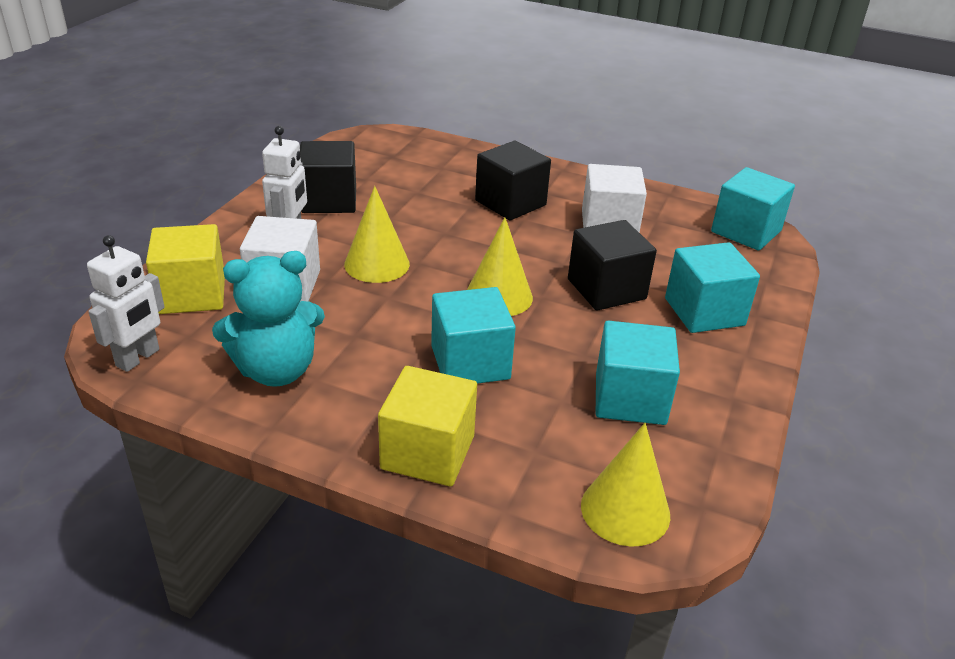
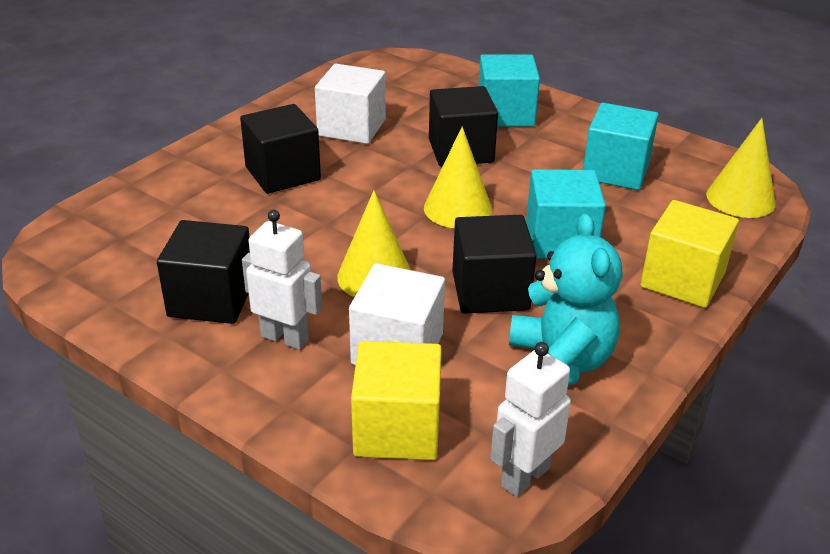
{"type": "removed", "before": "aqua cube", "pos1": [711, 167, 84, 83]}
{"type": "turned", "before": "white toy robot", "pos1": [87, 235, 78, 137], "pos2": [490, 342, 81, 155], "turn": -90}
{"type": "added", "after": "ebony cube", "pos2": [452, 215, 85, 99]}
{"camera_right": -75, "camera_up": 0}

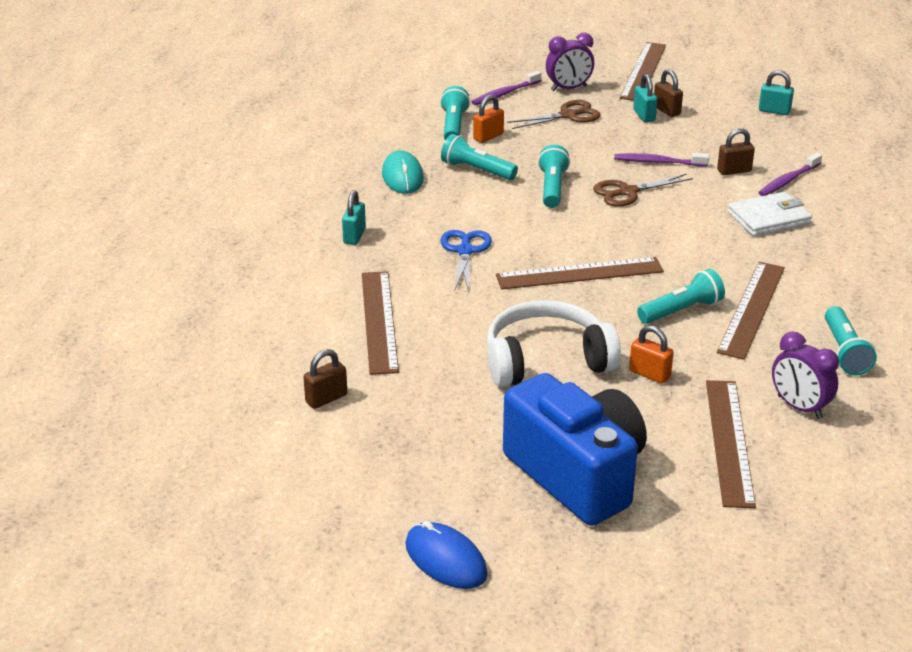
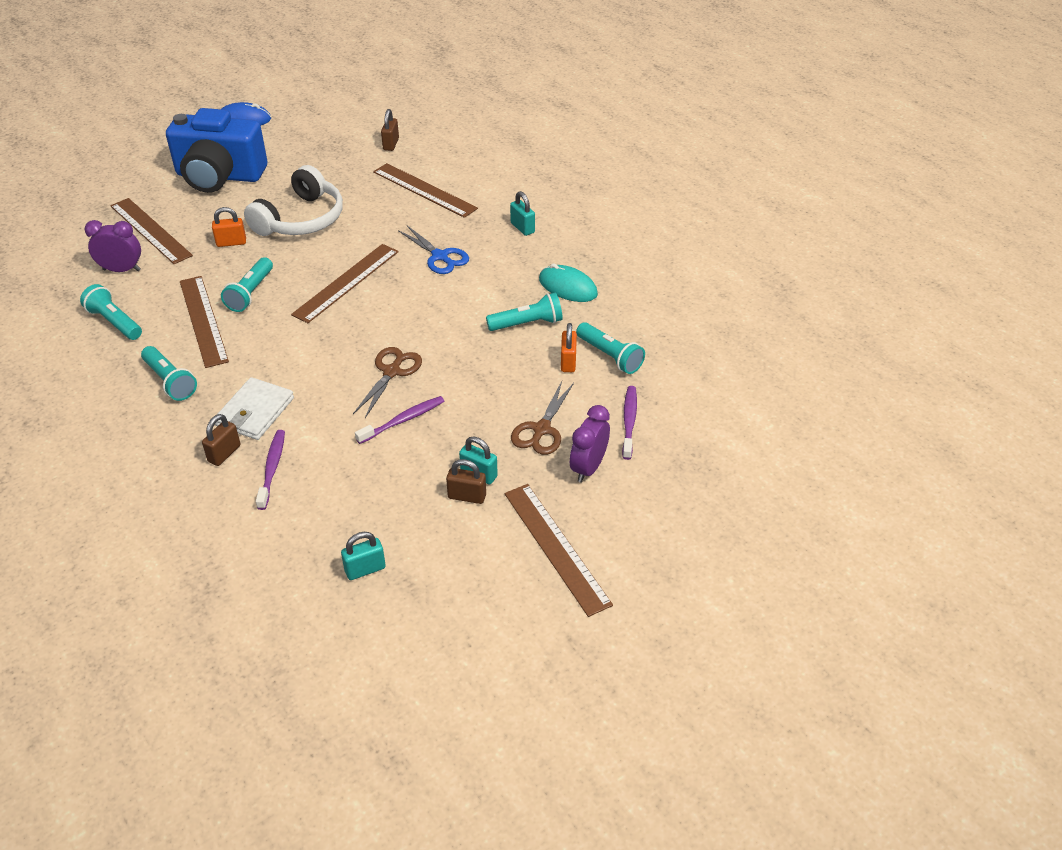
{"type": "moved", "before": "russet small lock", "pos1": [717, 128, 38, 47], "pos2": [202, 414, 39, 52]}
{"type": "moved", "before": "aqua flashlight", "pos1": [538, 145, 32, 63], "pos2": [141, 346, 56, 55]}
{"camera_right": 135, "camera_up": 10}

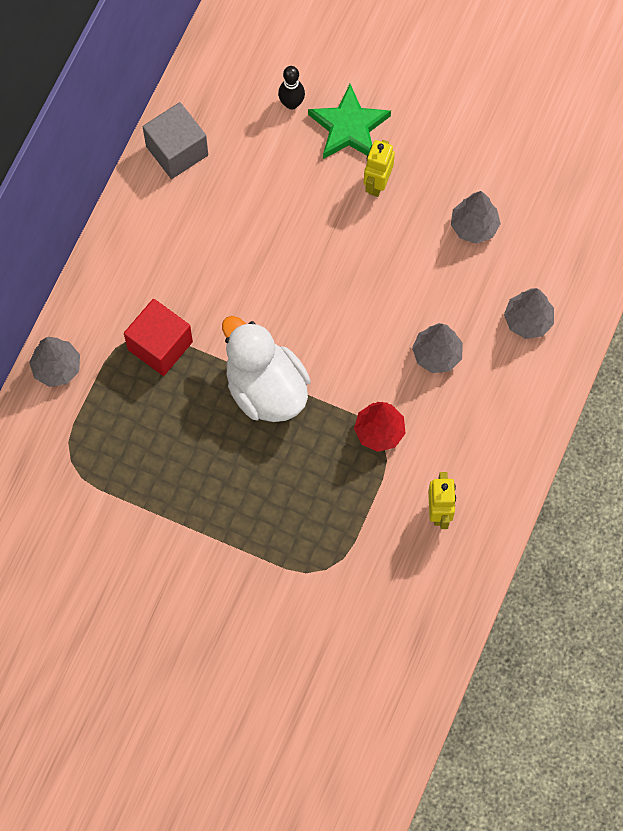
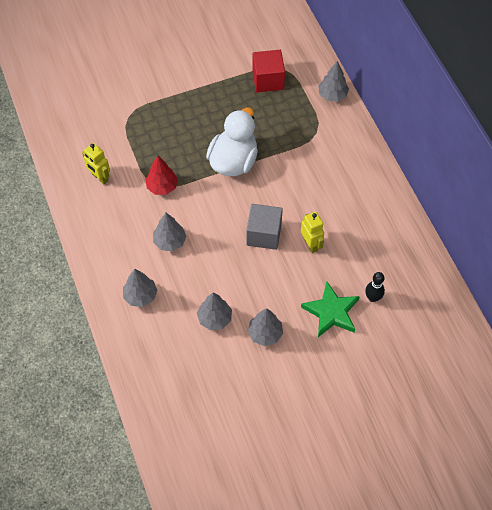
{"type": "moved", "before": "grey cube", "pos1": [143, 102, 65, 77], "pos2": [246, 204, 37, 46]}
{"type": "moved", "before": "golden toy robot", "pos1": [364, 140, 31, 57], "pos2": [301, 212, 23, 41]}
{"type": "moved", "before": "crimson cube", "pos1": [124, 299, 69, 77], "pos2": [252, 50, 33, 42]}
{"type": "turned", "before": "white toy duck", "pos1": [222, 316, 89, 106], "pos2": [206, 107, 52, 69], "turn": -75}
{"type": "added", "after": "grey fir tree", "pos2": [248, 308, 35, 38]}
{"camera_right": 135, "camera_up": -10}

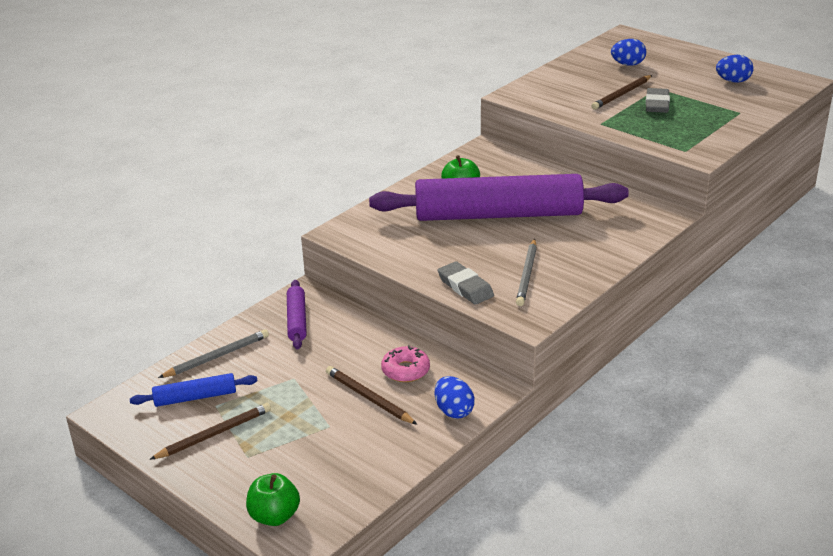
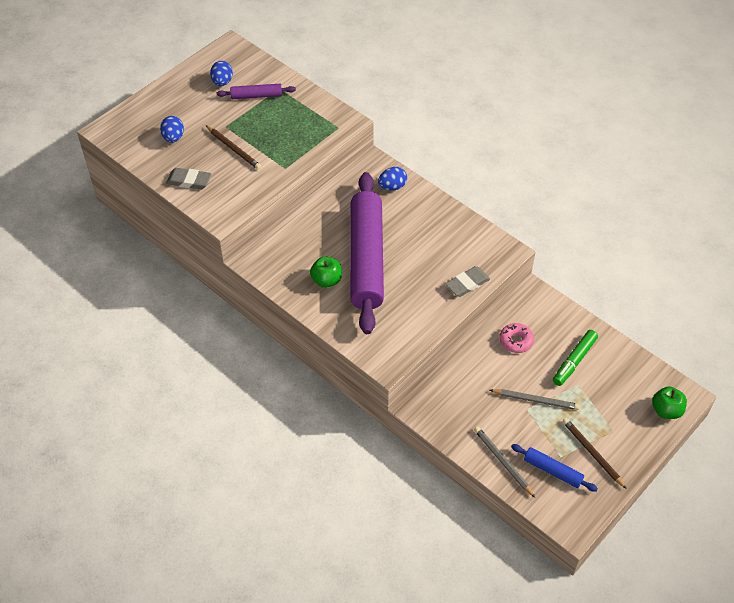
{"type": "moved", "before": "grey gum eraser", "pos1": [646, 88, 24, 25], "pos2": [166, 168, 45, 21]}
{"type": "moved", "before": "grey pencil", "pos1": [516, 239, 21, 67], "pos2": [490, 389, 90, 21]}
{"type": "moved", "before": "royal purple dough roller", "pos1": [287, 280, 20, 69], "pos2": [216, 84, 80, 15]}
{"type": "removed", "before": "russet pencil", "pos1": [326, 366, 91, 59]}
{"type": "turned", "before": "blue dough roller", "pos1": [130, 373, 128, 34], "pos2": [511, 444, 87, 48], "turn": -45}
{"type": "moved", "before": "blue egg shape", "pos1": [435, 376, 40, 43], "pos2": [378, 167, 29, 23]}
{"type": "added", "after": "green felt pen", "pos2": [553, 330, 45, 56]}
{"camera_right": -90, "camera_up": 20}

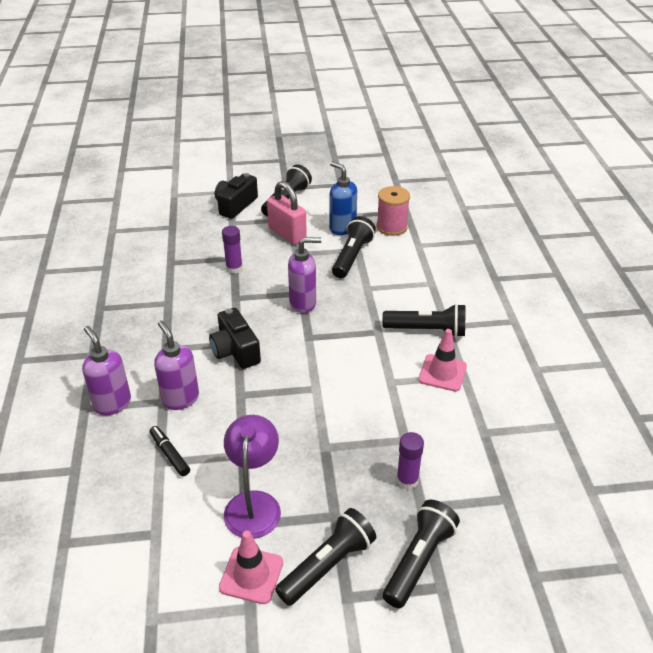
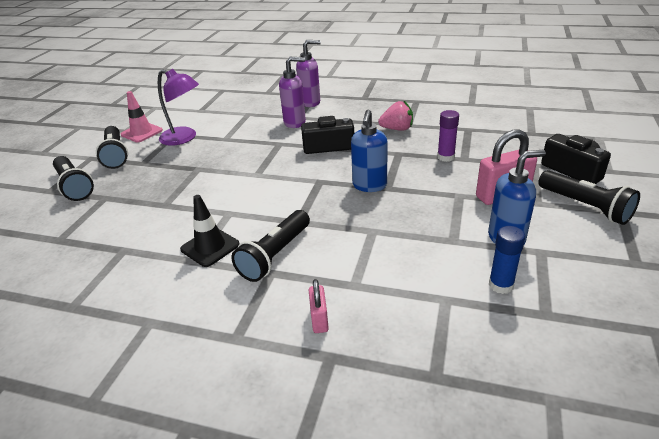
{"type": "replaced", "before": "rosy spool", "after": "blue stick of glue", "pos1": [377, 186, 33, 50], "pos2": [489, 226, 36, 68]}
{"type": "removed", "before": "ebony flashlight", "pos1": [332, 216, 44, 62]}
{"type": "recoloured", "before": "royal purple soap pump", "after": "blue soap pump", "pos1": [288, 237, 34, 76], "pos2": [351, 110, 37, 82]}
{"type": "recoloured", "before": "rosy road cone", "after": "ebony road cone", "pos1": [419, 329, 48, 62], "pos2": [180, 195, 60, 72]}
{"type": "removed", "before": "ebony felt pen", "pos1": [150, 426, 40, 50]}
{"type": "removed", "before": "royal purple stick of glue", "pos1": [396, 432, 28, 58]}
{"type": "added", "after": "rosy berry", "pos2": [378, 101, 35, 30]}
{"type": "added", "after": "rosy small lock", "pos2": [309, 279, 20, 54]}
{"camera_right": 115, "camera_up": -5}

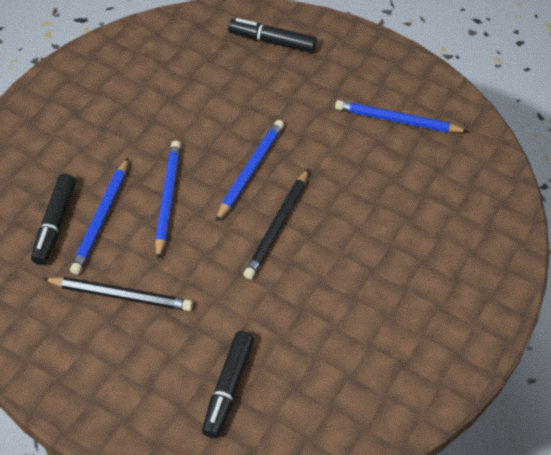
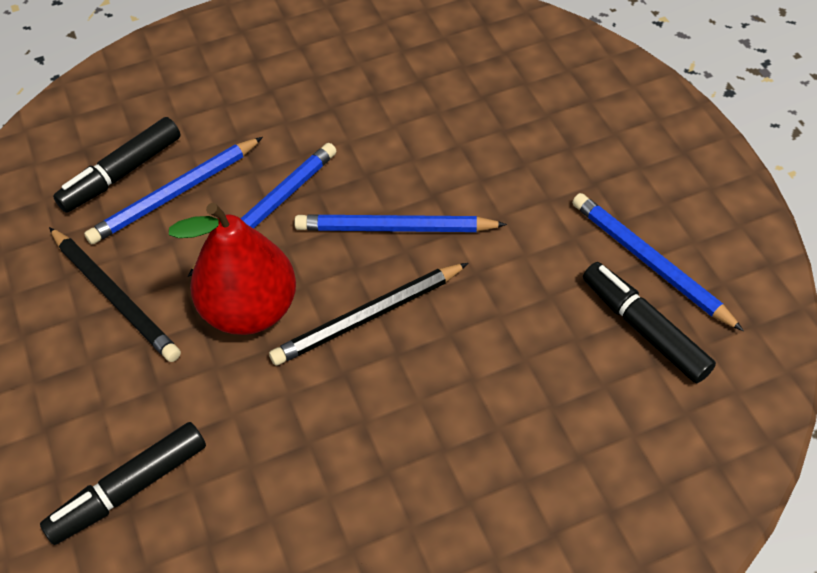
{"type": "moved", "before": "ebony felt pen", "pos1": [228, 18, 89, 35], "pos2": [583, 262, 133, 121]}
{"type": "turned", "before": "blue pencil", "pos1": [216, 120, 68, 102], "pos2": [294, 215, 213, 17], "turn": -150}
{"type": "added", "after": "crimson pear fruit", "pos2": [169, 203, 127, 132]}
{"camera_right": 40, "camera_up": 0}

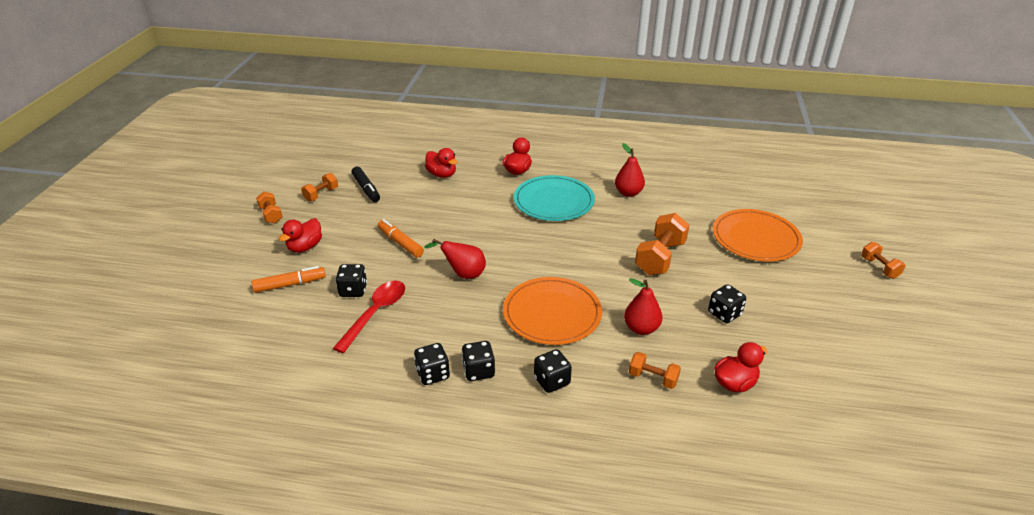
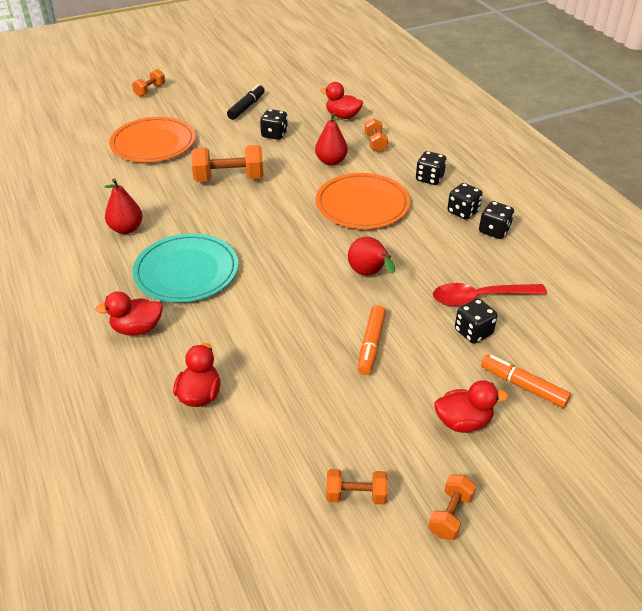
{"type": "moved", "before": "ebony felt pen", "pos1": [352, 167, 28, 35], "pos2": [227, 84, 38, 36]}
{"camera_right": -125, "camera_up": 5}

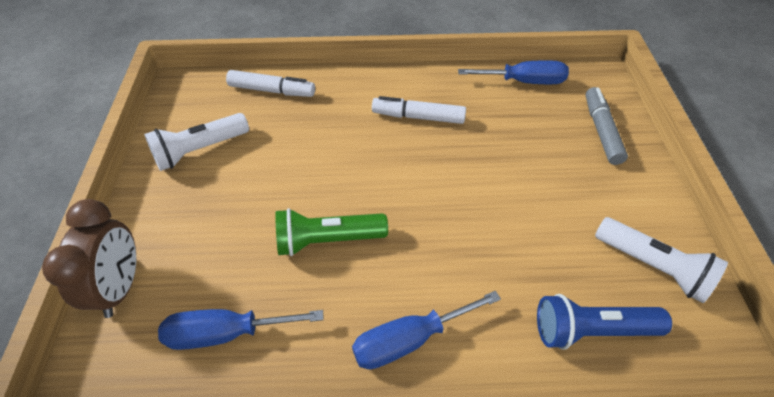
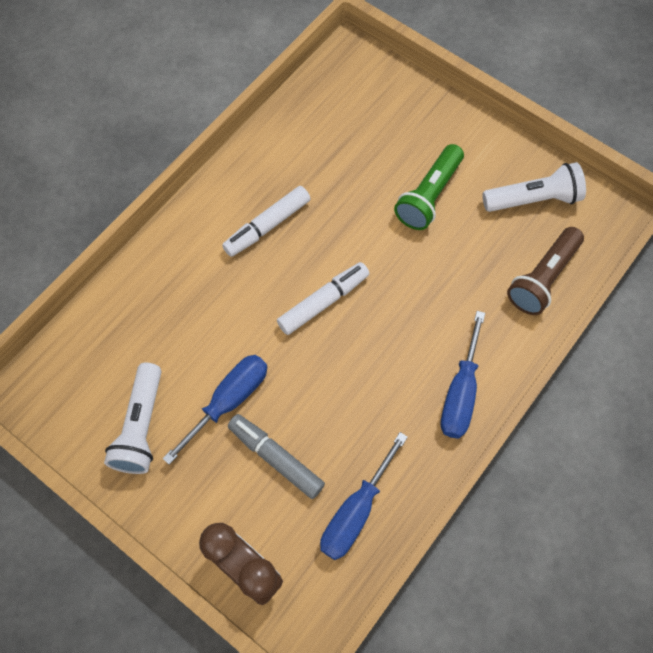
{"type": "moved", "before": "blue hand screwdriver", "pos1": [458, 60, 111, 24], "pos2": [163, 355, 104, 110]}
{"type": "moved", "before": "white felt pen", "pos1": [226, 70, 89, 27], "pos2": [277, 262, 92, 73]}
{"type": "moved", "before": "grey felt pen", "pos1": [586, 87, 42, 78], "pos2": [228, 414, 97, 85]}
{"type": "moved", "before": "green flashlight", "pos1": [275, 208, 113, 48], "pos2": [394, 144, 70, 86]}
{"type": "recoloured", "before": "blue flashlight", "after": "russet flashlight", "pos1": [537, 294, 135, 56], "pos2": [507, 227, 77, 88]}
{"camera_right": -50, "camera_up": 15}

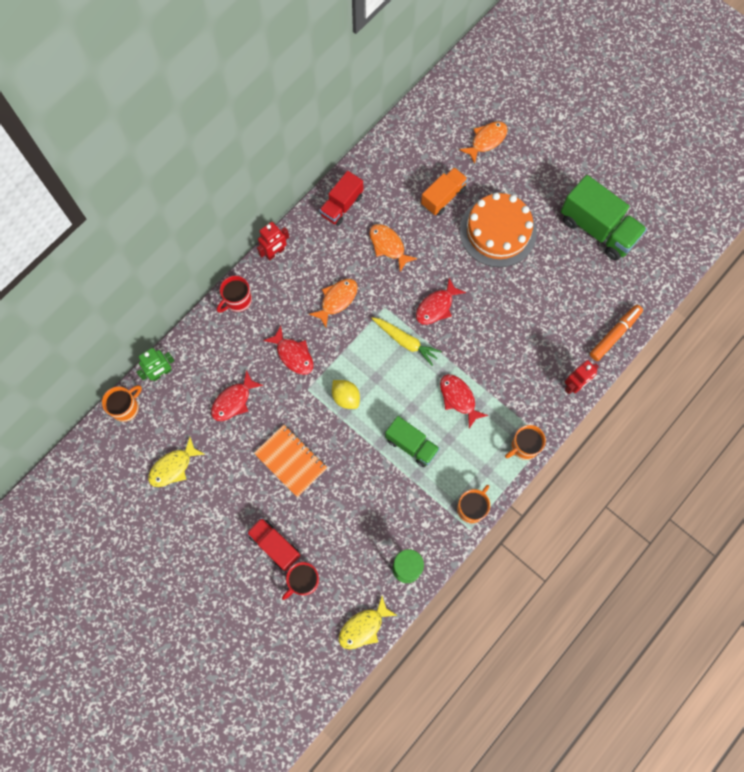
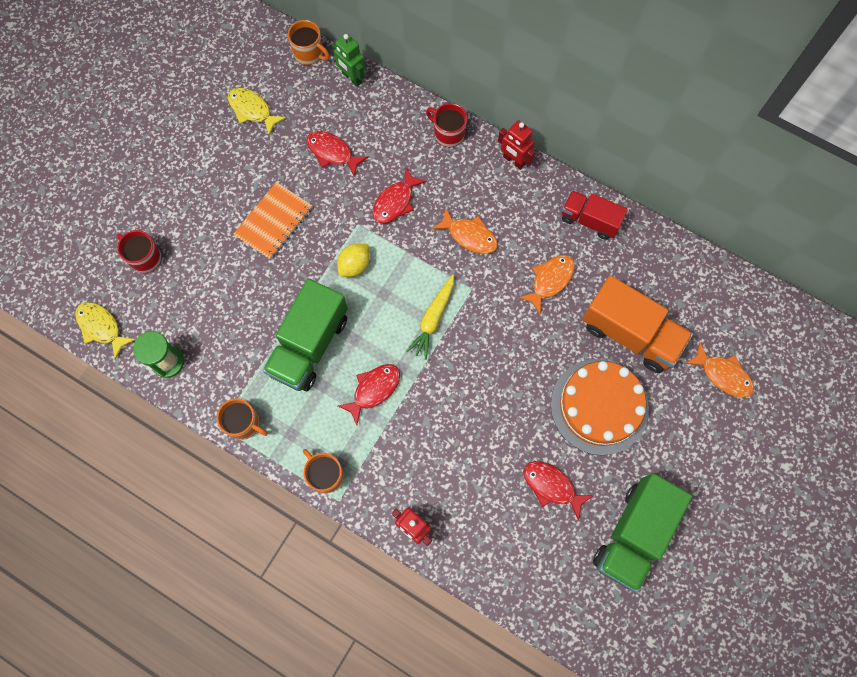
{"type": "resized", "before": "bright orange lorry", "pos1": [421, 167, 47, 48], "pos2": [582, 275, 111, 98], "scale": 1.62}
{"type": "moved", "before": "crimson fish figure", "pos1": [416, 278, 50, 47], "pos2": [523, 461, 71, 59]}
{"type": "removed", "before": "bright orange felt pen", "pos1": [590, 305, 53, 56]}
{"type": "resized", "before": "green lorry", "pos1": [385, 416, 55, 51], "pos2": [263, 279, 85, 112], "scale": 1.62}
{"type": "removed", "before": "crimson lorry", "pos1": [247, 518, 54, 53]}
{"camera_right": 80, "camera_up": 0}

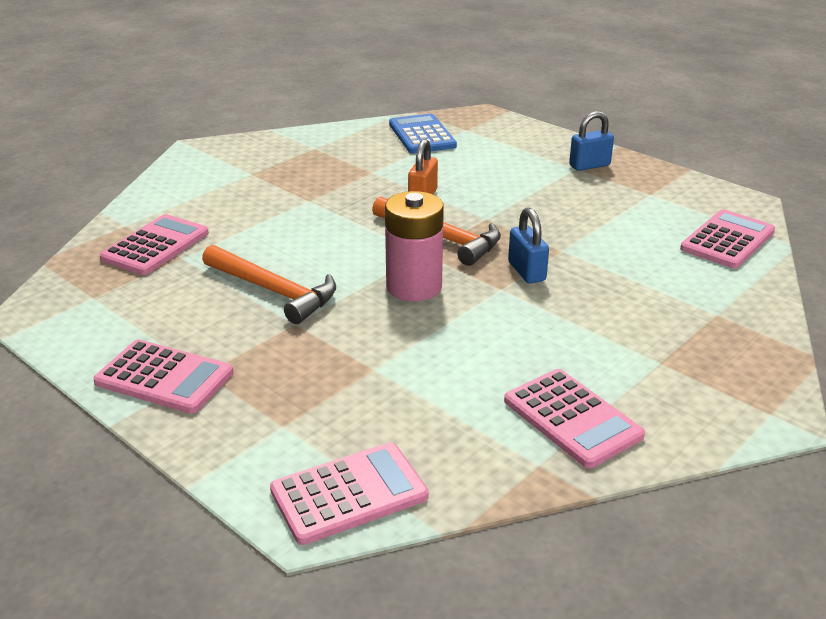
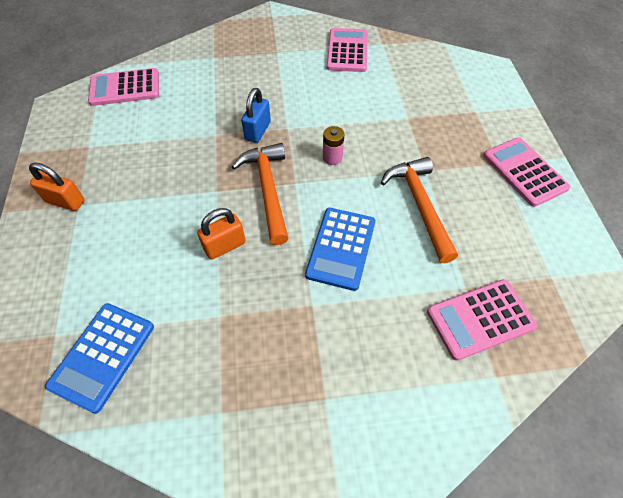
{"type": "recoloured", "before": "blue small lock", "after": "bright orange small lock", "pos1": [569, 111, 45, 60], "pos2": [29, 162, 55, 49]}
{"type": "resized", "before": "rosy AA battery", "pos1": [385, 191, 59, 110], "pos2": [323, 126, 21, 39], "scale": 0.5}
{"type": "removed", "before": "rosy pocket calculator", "pos1": [270, 442, 159, 103]}
{"type": "added", "after": "blue pocket calculator", "pos2": [305, 208, 70, 83]}
{"camera_right": -140, "camera_up": 25}

